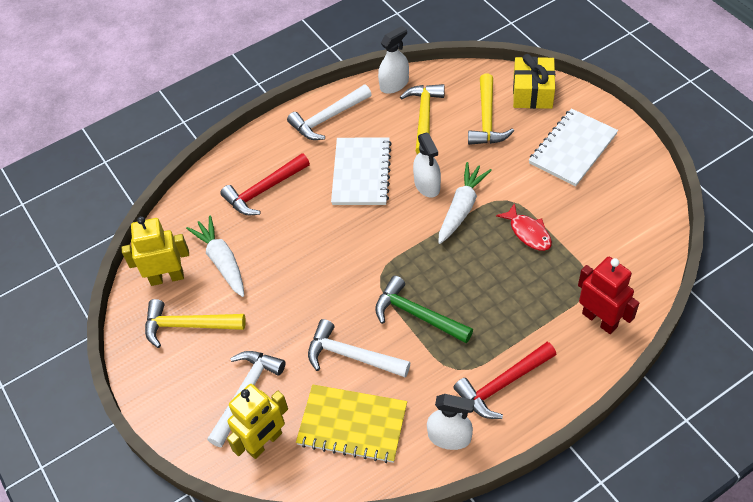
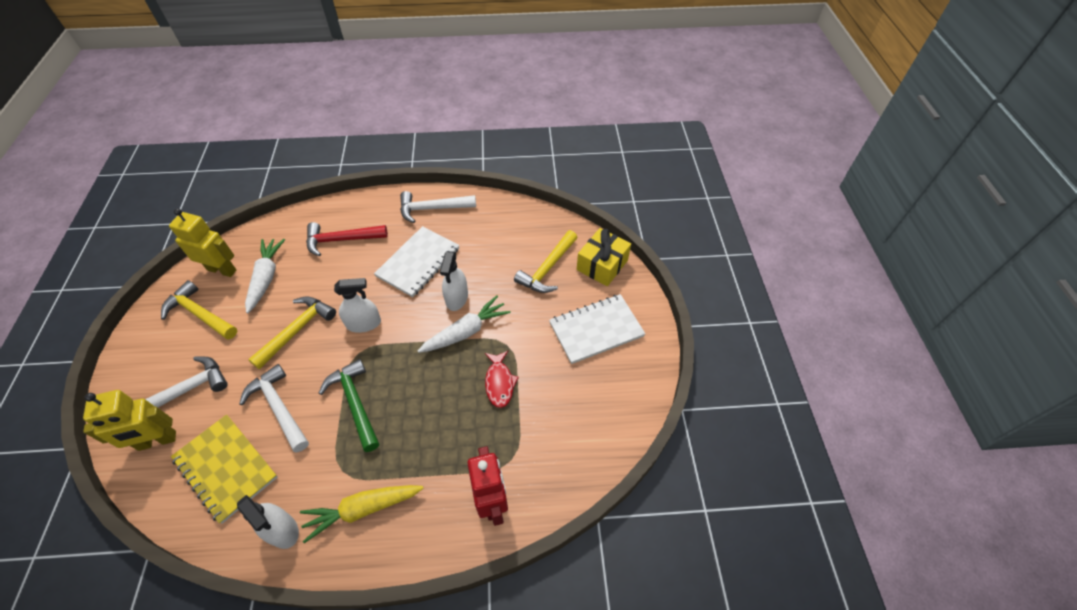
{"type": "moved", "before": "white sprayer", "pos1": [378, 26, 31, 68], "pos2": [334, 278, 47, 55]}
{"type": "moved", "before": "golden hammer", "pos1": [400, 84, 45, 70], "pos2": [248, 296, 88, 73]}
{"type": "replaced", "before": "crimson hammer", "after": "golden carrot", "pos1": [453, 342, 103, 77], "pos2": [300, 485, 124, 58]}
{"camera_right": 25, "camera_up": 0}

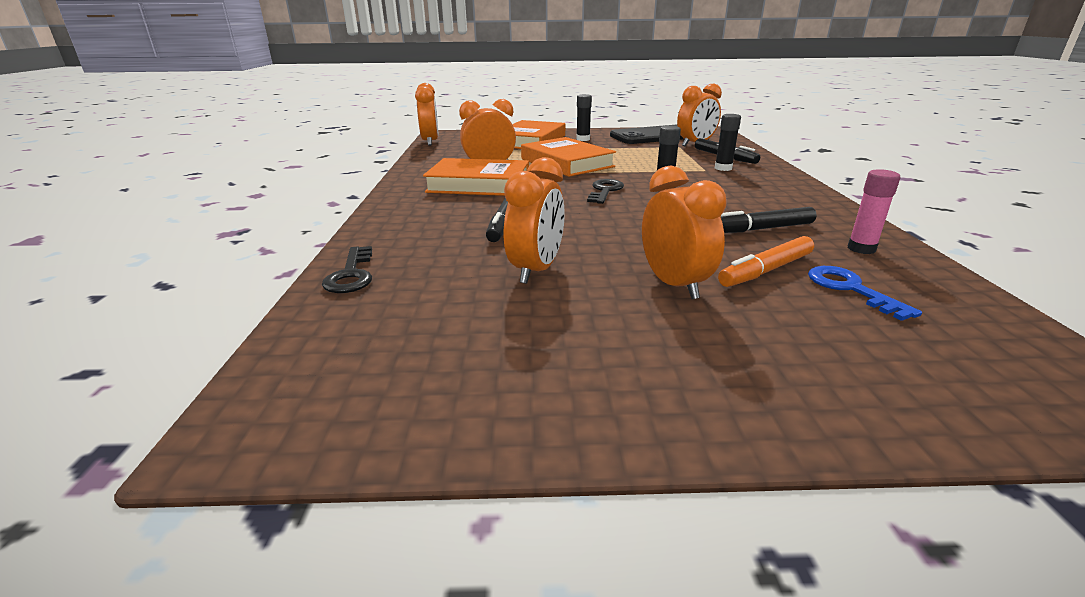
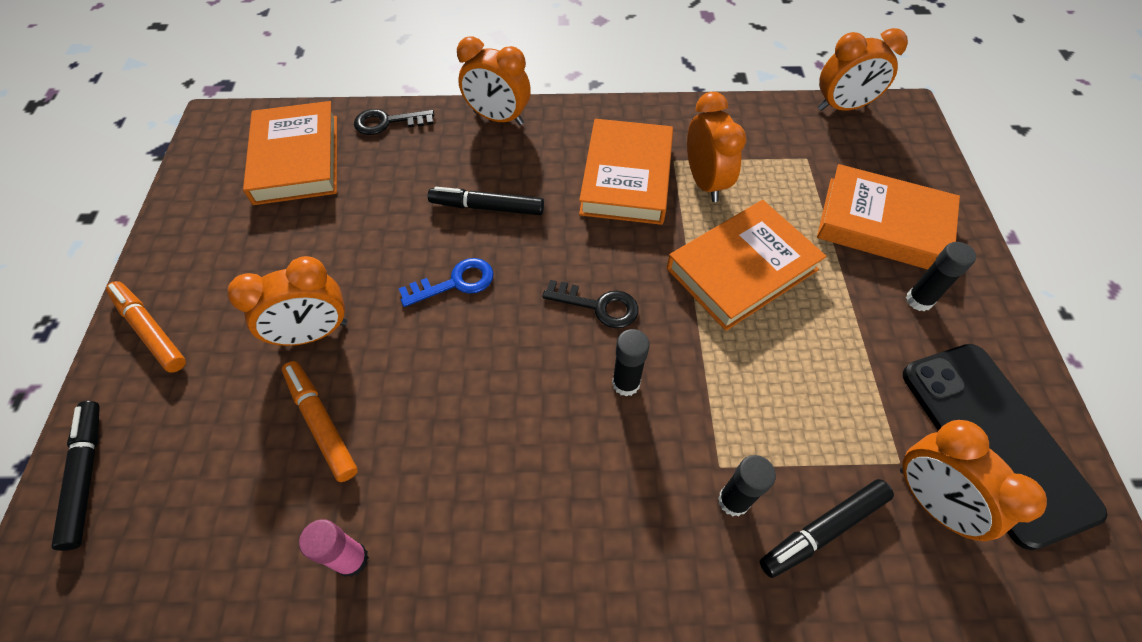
{"type": "moved", "before": "bright orange alarm clock", "pos1": [504, 157, 61, 127], "pos2": [457, 36, 74, 89]}
{"type": "moved", "before": "ebony felt pen", "pos1": [721, 207, 96, 26], "pos2": [52, 401, 48, 150]}
{"type": "moved", "before": "blue door key", "pos1": [808, 266, 114, 55], "pos2": [399, 258, 95, 49]}
{"type": "added", "after": "bright orange hardback", "pos2": [243, 101, 94, 104]}
{"type": "added", "after": "bright orange felt pen", "pos2": [106, 281, 80, 92]}
{"camera_right": 90, "camera_up": 30}

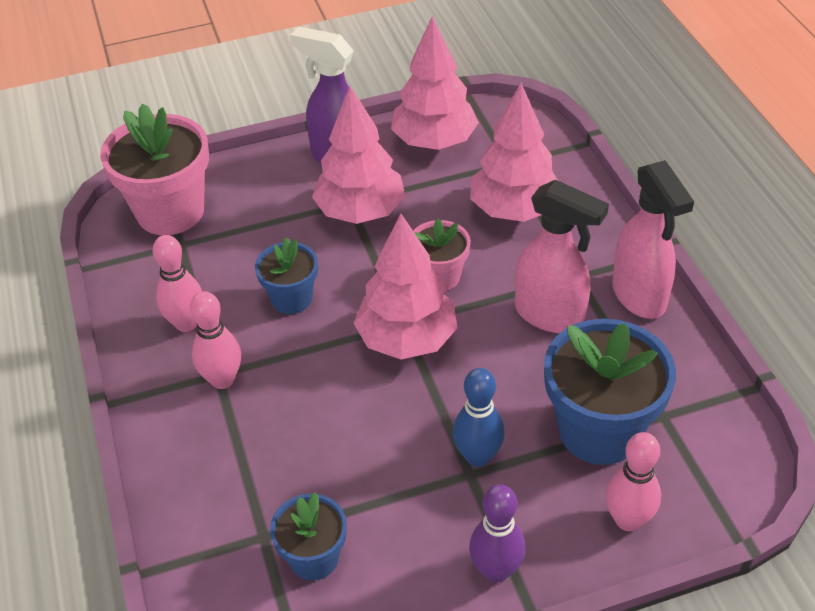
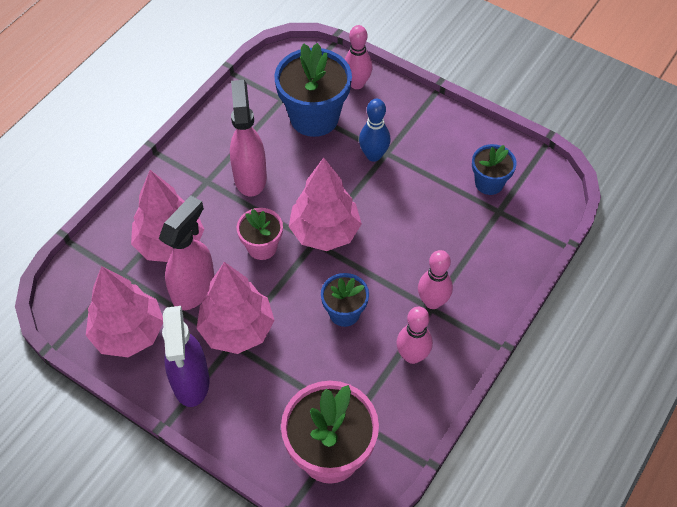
{"type": "moved", "before": "rosy sprayer", "pos1": [612, 160, 82, 159], "pos2": [159, 196, 56, 114]}
{"type": "removed", "before": "royal purple bowling pin", "pos1": [469, 484, 57, 98]}
{"camera_right": -130, "camera_up": 10}

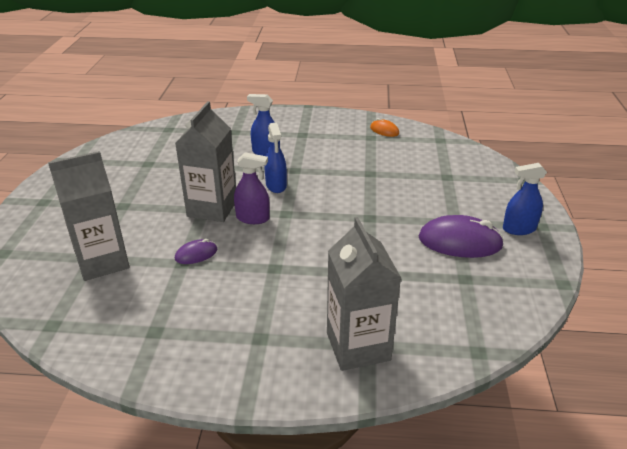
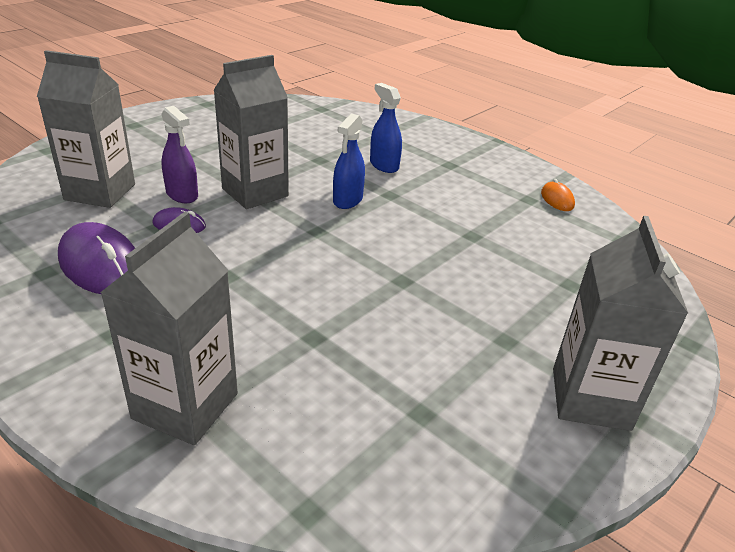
{"type": "moved", "before": "royal purple sprayer", "pos1": [234, 152, 36, 72], "pos2": [161, 106, 37, 97]}
{"type": "replaced", "before": "blue sprayer", "after": "grey juice carton", "pos1": [503, 163, 44, 72], "pos2": [553, 216, 136, 215]}
{"type": "moved", "before": "royal purple PC mouse", "pos1": [419, 215, 85, 43], "pos2": [58, 222, 77, 72]}
{"camera_right": 35, "camera_up": 0}

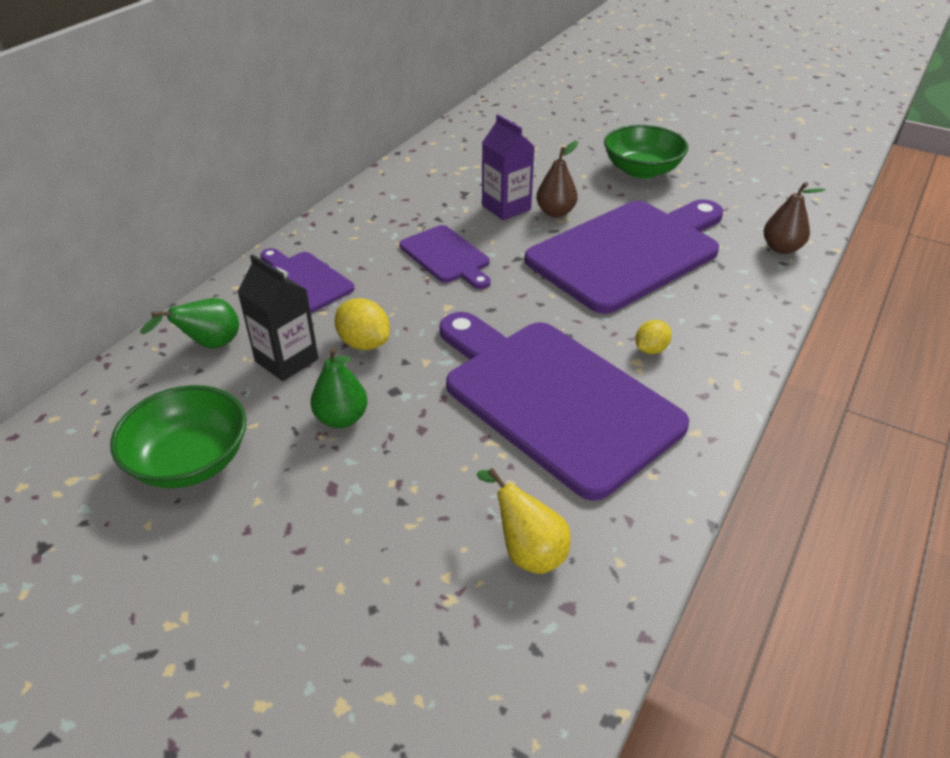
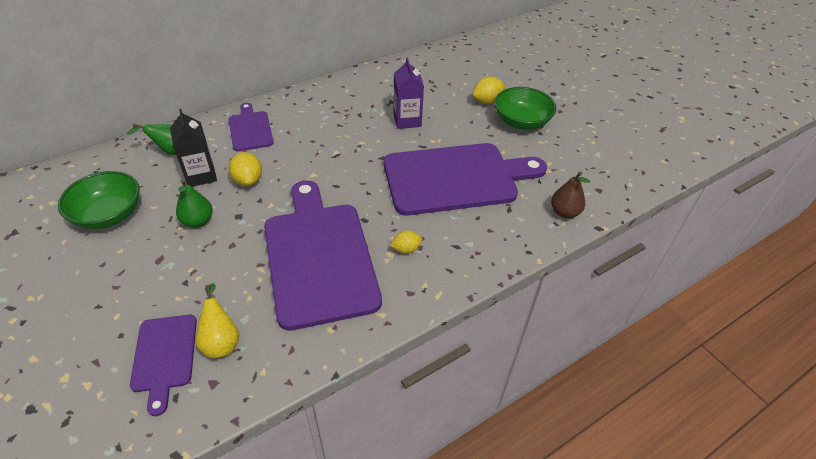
{"type": "removed", "before": "russet pear fruit", "pos1": [536, 141, 43, 76]}
{"type": "moved", "before": "royal purple chopping board", "pos1": [399, 225, 92, 64], "pos2": [130, 315, 67, 101]}
{"type": "added", "after": "golden toy lemon", "pos2": [472, 77, 33, 27]}
{"camera_right": 25, "camera_up": 5}

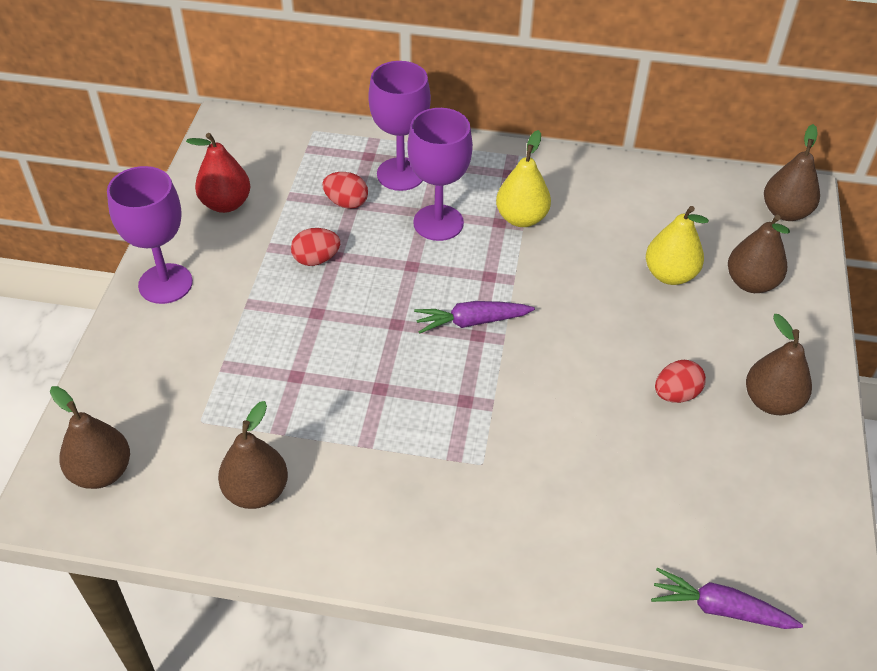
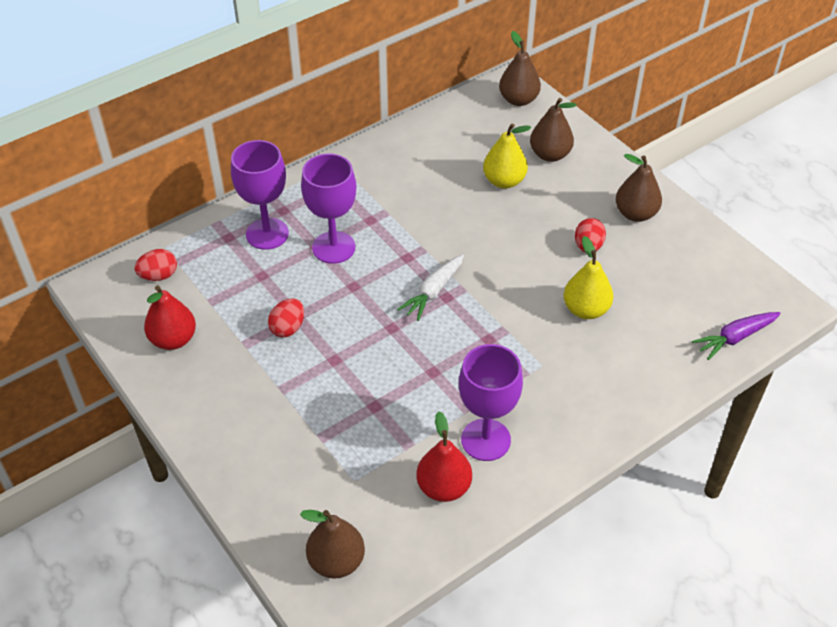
{"type": "moved", "before": "golden pear fruit", "pos1": [496, 130, 55, 97], "pos2": [564, 236, 49, 83]}
{"type": "moved", "before": "royal purple goblet", "pos1": [107, 166, 86, 138], "pos2": [459, 344, 64, 117]}
{"type": "moved", "before": "crimson egg shape", "pos1": [322, 172, 46, 37], "pos2": [134, 249, 43, 32]}
{"type": "recoloured", "before": "royal purple carrot", "after": "white carrot", "pos1": [414, 301, 121, 33], "pos2": [397, 255, 67, 66]}
{"type": "recoloured", "before": "russet pear fruit", "after": "crimson pear fruit", "pos1": [218, 401, 70, 108], "pos2": [416, 412, 56, 90]}
{"camera_right": -45, "camera_up": 0}

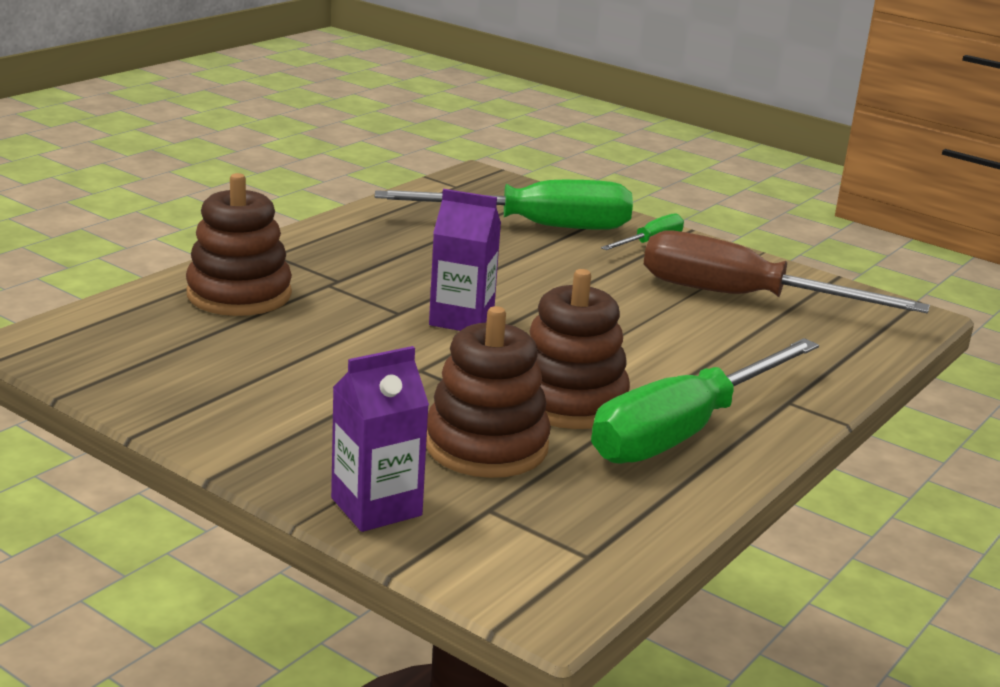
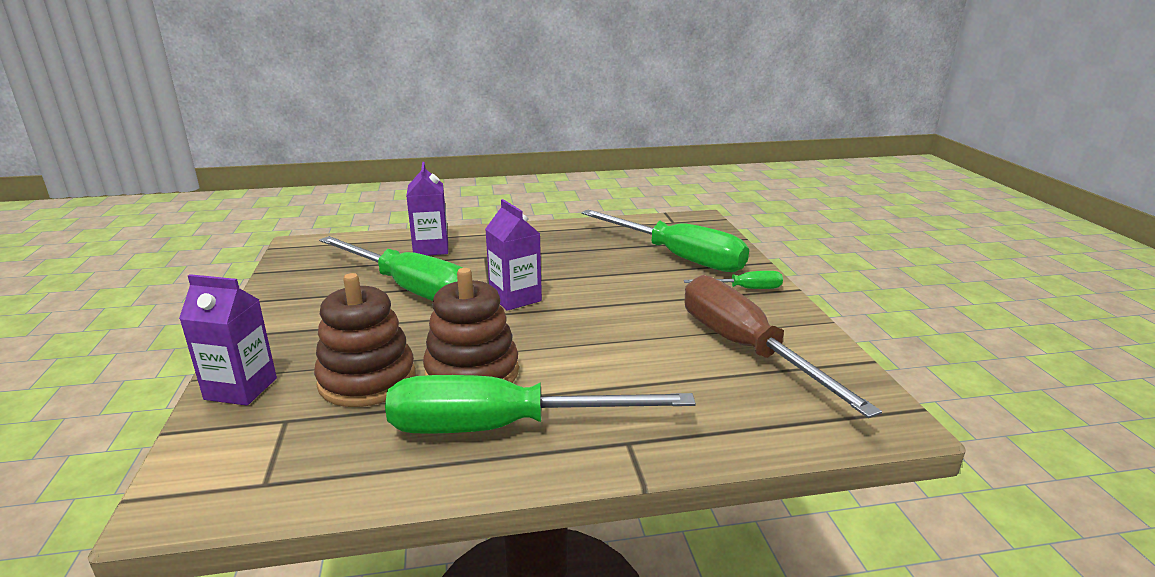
{"type": "replaced", "before": "russet ring stacker", "after": "royal purple juice carton", "pos1": [186, 173, 106, 143], "pos2": [406, 162, 42, 93]}
{"type": "added", "after": "green hand screwdriver", "pos2": [319, 236, 143, 65]}
{"camera_right": 45, "camera_up": 0}

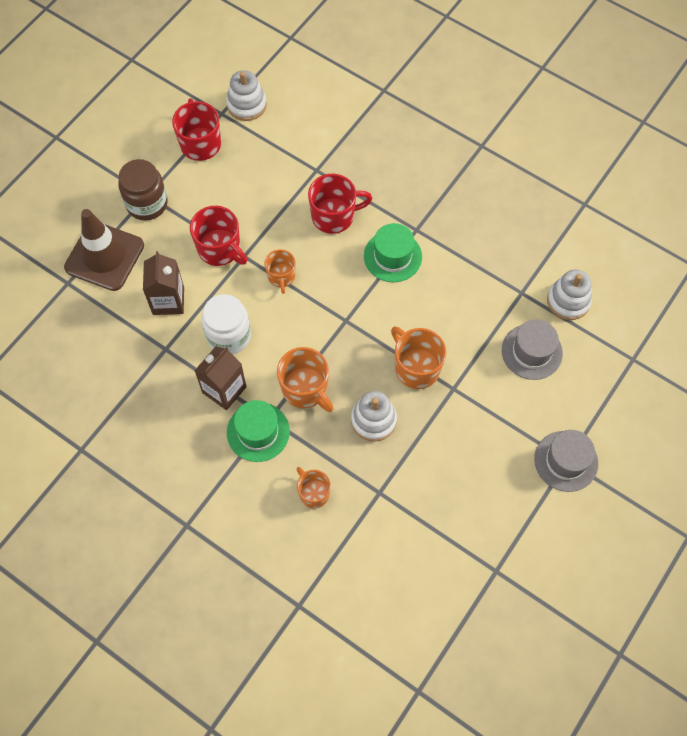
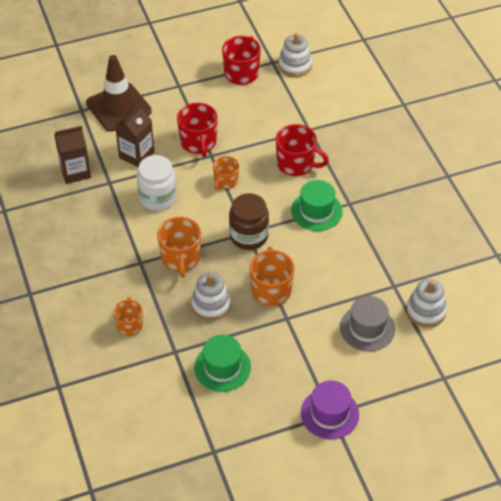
{"type": "moved", "before": "russet jam jar", "pos1": [118, 159, 50, 62], "pos2": [229, 193, 40, 57]}
{"type": "moved", "before": "russet juice carton", "pos1": [195, 346, 52, 64], "pos2": [54, 126, 37, 58]}
{"type": "moved", "before": "green hat", "pos1": [227, 400, 63, 62], "pos2": [194, 335, 57, 57]}
{"type": "recoloured", "before": "grey hat", "after": "royal purple hat", "pos1": [534, 430, 64, 62], "pos2": [301, 380, 58, 59]}
{"camera_right": 35, "camera_up": -15}

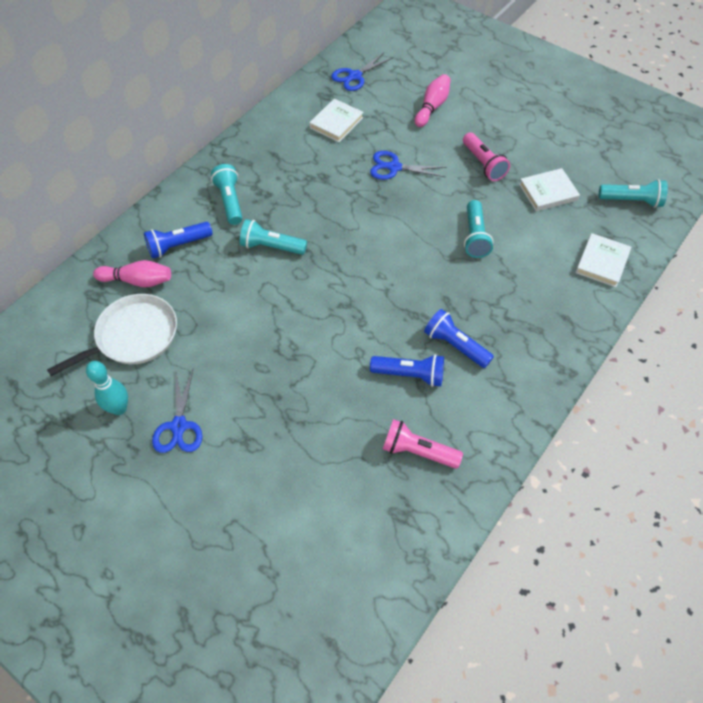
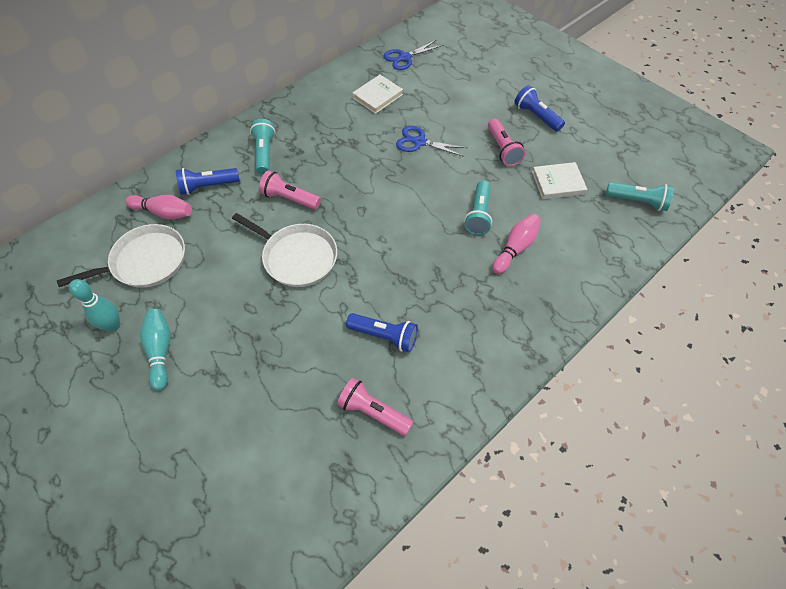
{"type": "moved", "before": "rosy bowling pin", "pos1": [415, 74, 35, 53], "pos2": [492, 214, 49, 60]}
{"type": "recoloured", "before": "aqua flashlight", "after": "rosy flashlight", "pos1": [240, 219, 67, 36], "pos2": [259, 170, 62, 40]}
{"type": "removed", "before": "white hardback", "pos1": [575, 233, 56, 54]}
{"type": "moved", "before": "blue flashlight", "pos1": [424, 309, 70, 59], "pos2": [514, 85, 51, 47]}
{"type": "replaced", "before": "blue scissors", "after": "aqua bowling pin", "pos1": [152, 370, 50, 83], "pos2": [140, 309, 31, 82]}
{"type": "added", "after": "white pan", "pos2": [232, 213, 105, 74]}
{"camera_right": 10, "camera_up": 0}

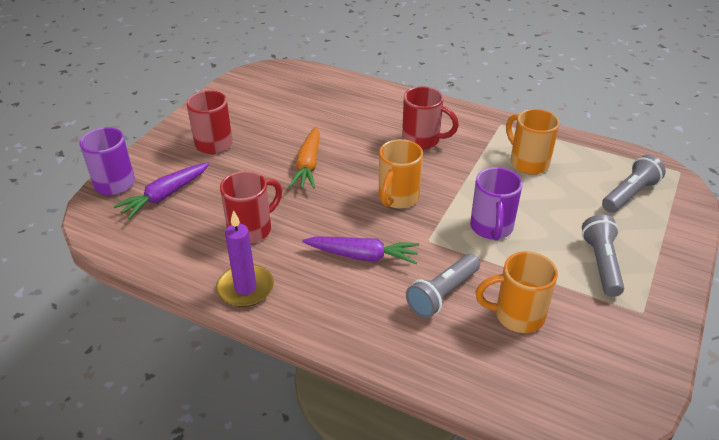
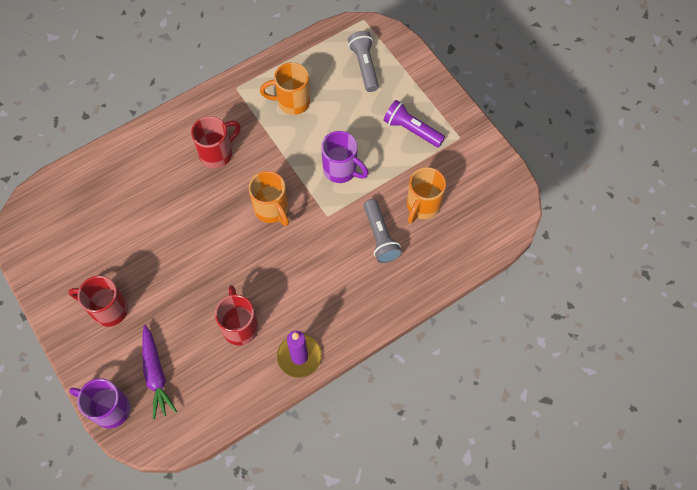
{"type": "removed", "before": "bright orange carrot", "pos1": [289, 126, 31, 63]}
{"type": "recoloured", "before": "grey flashlight", "after": "royal purple flashlight", "pos1": [582, 215, 42, 82], "pos2": [383, 100, 62, 47]}
{"type": "removed", "before": "royal purple carrot", "pos1": [302, 237, 117, 27]}
{"camera_right": -60, "camera_up": 25}

